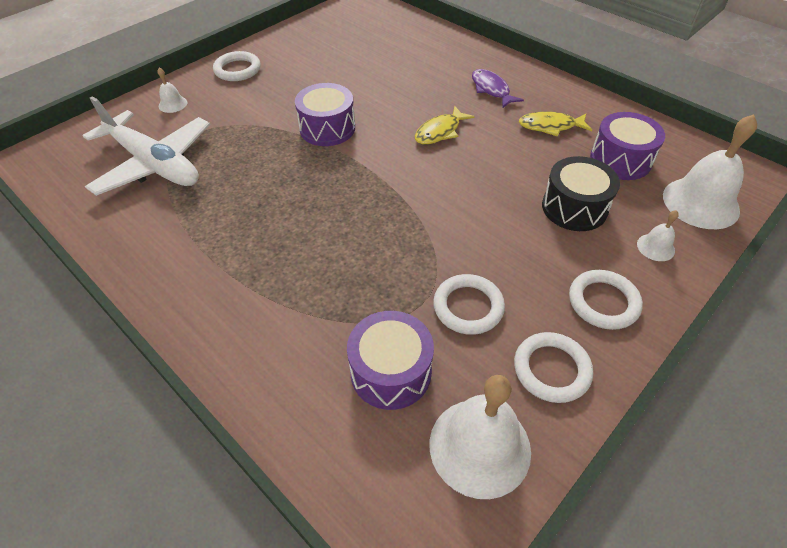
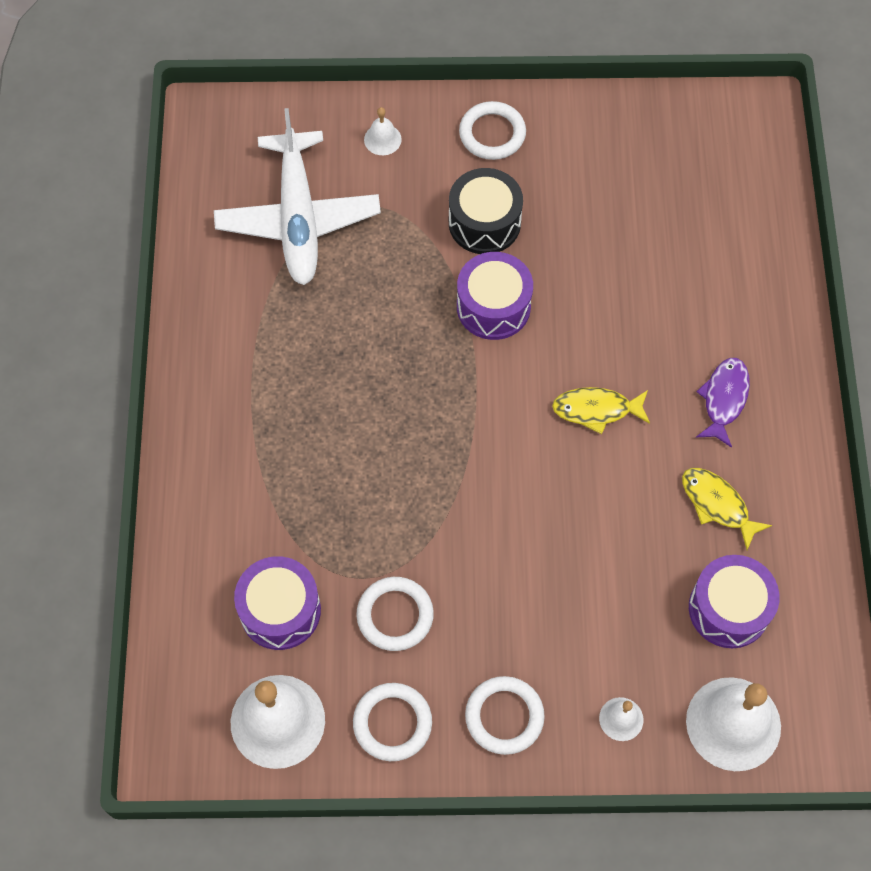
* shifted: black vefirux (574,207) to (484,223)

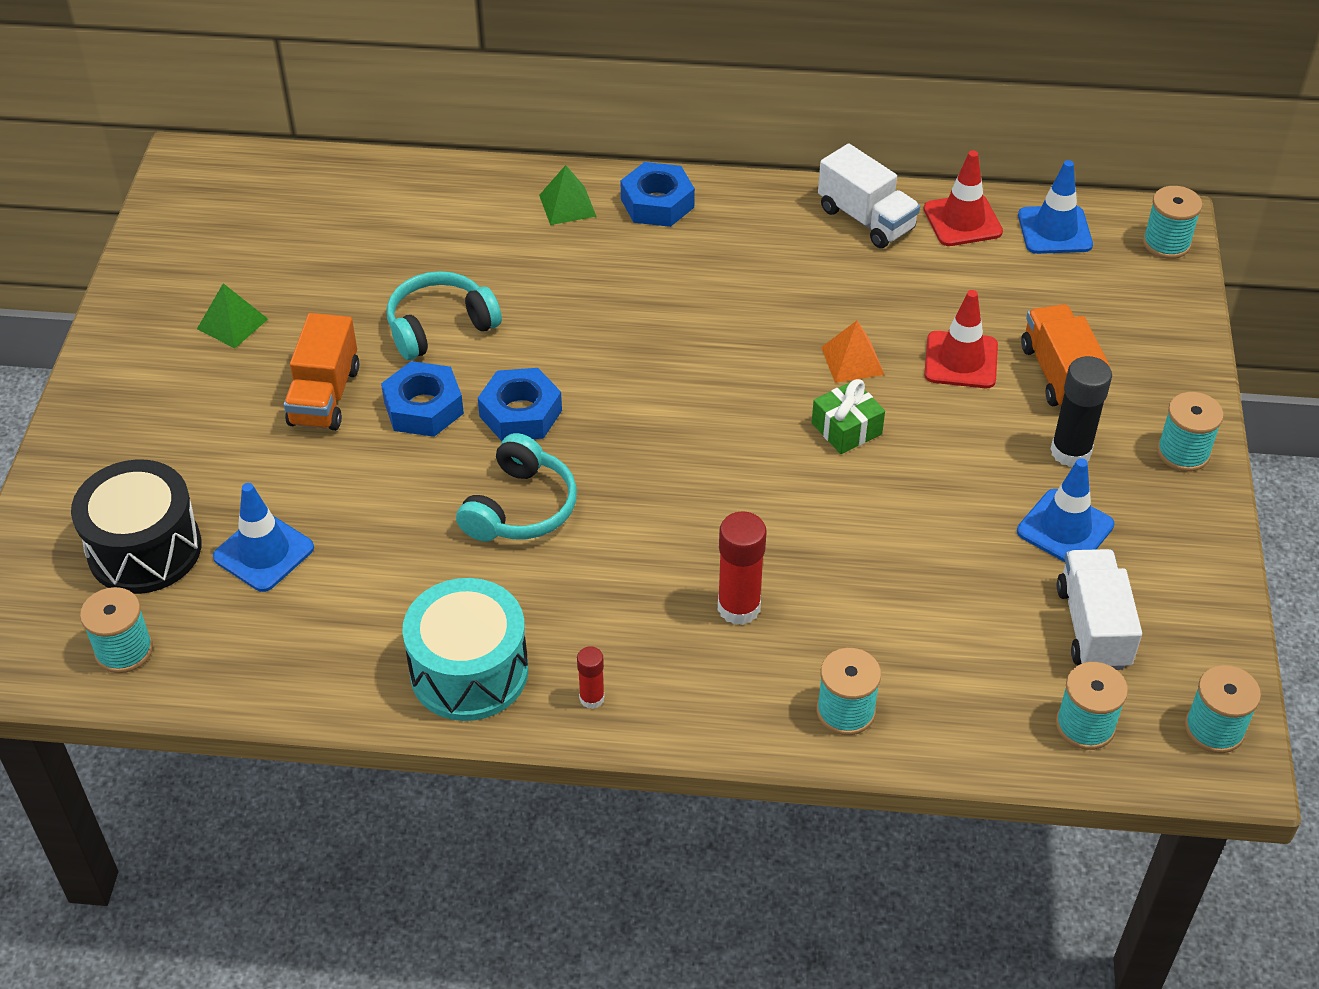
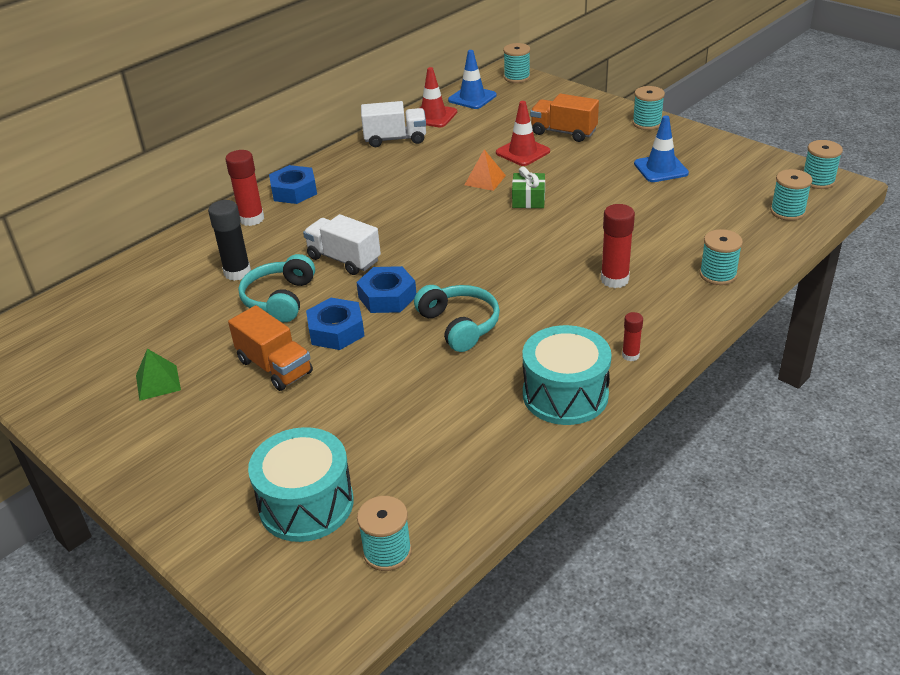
* shifted: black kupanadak (1070,452) to (237,272)
* swapped: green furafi (567,205) to red kupanadak (251,219)
* repainted: black vefirux (145,549) to turquoise vefirux (306,504)
* shifted: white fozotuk (1093,627) to (344,259)
* gone: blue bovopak (263,552)

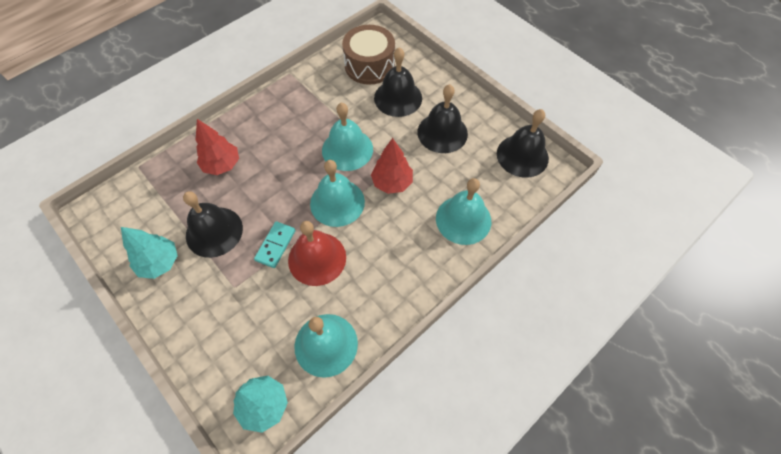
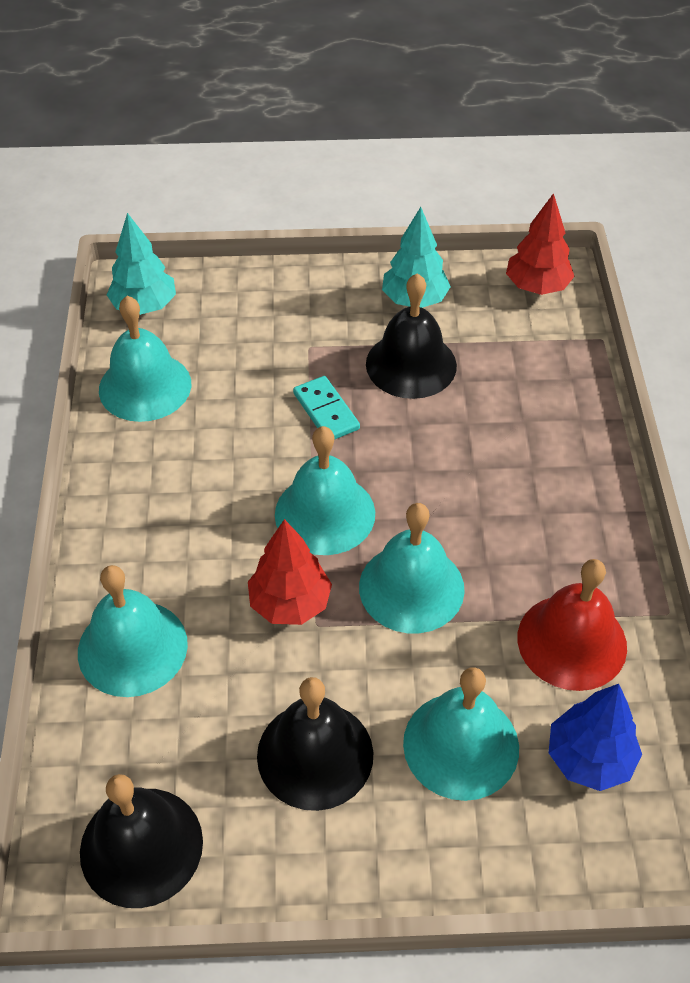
* repainted: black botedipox (398,98) to turquoise botedipox (461,745)
* shifted: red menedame (222,165) to (537,287)
* shifted: red botedipox (317,258) to (572,641)
* swapped: brown vefirux (369,65) to blue menedame (589,758)

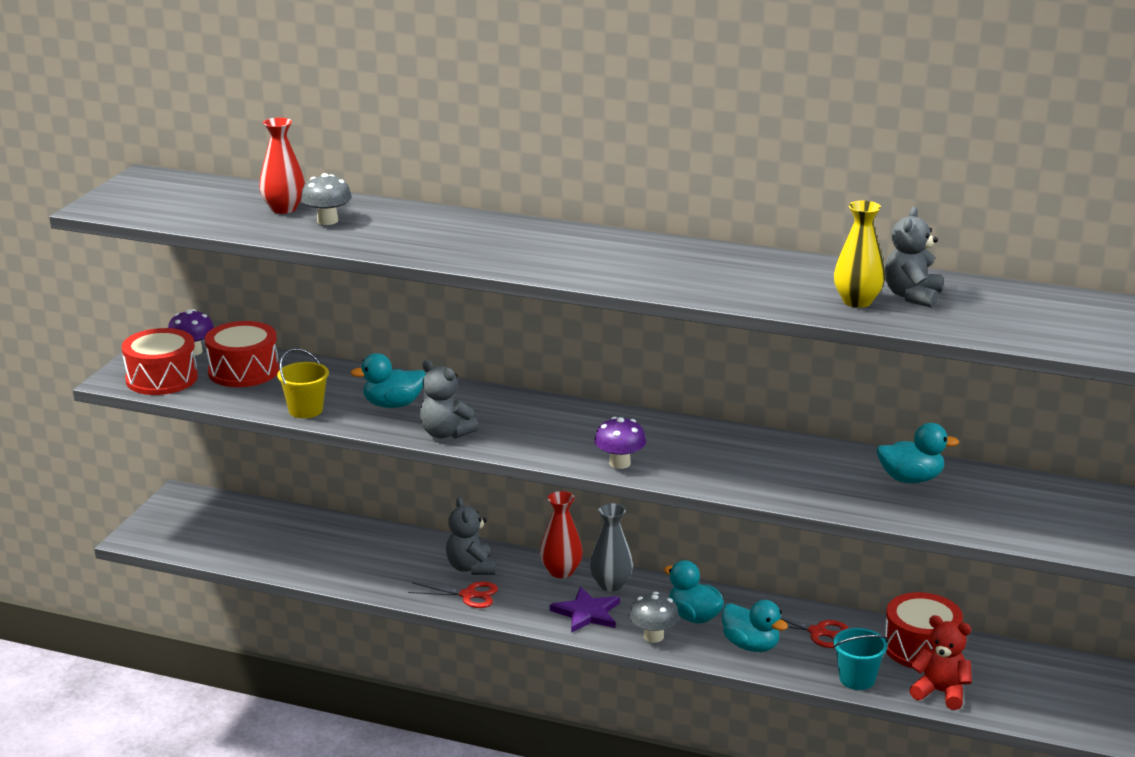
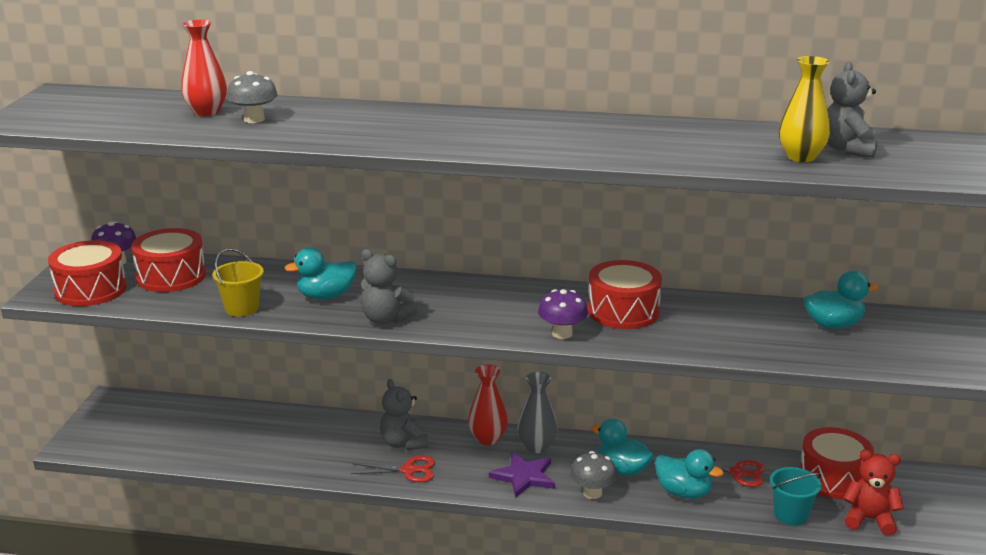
* new: red vefirux (623,311)

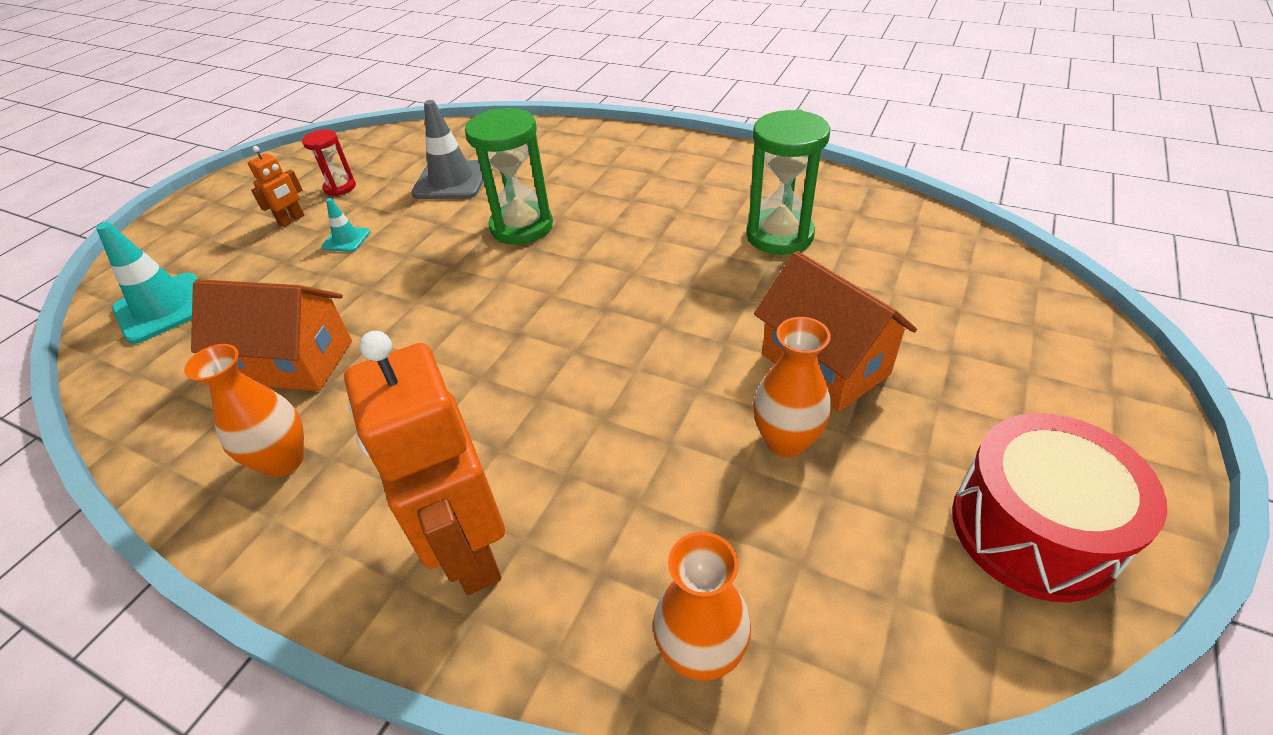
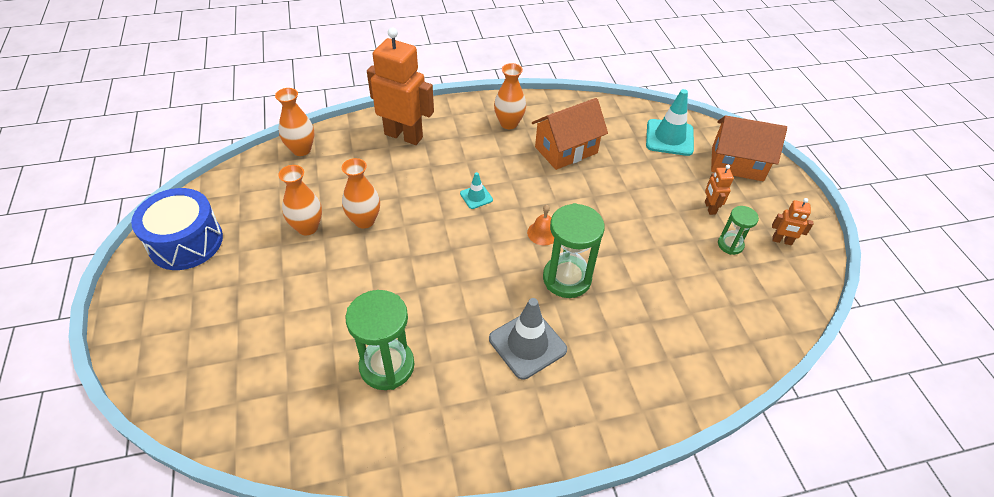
* repainted: red vefirux (1033,529) to blue vefirux (186,242)
* new: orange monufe (364,220)
* shifted: turquoise bovopak (346,239) to (476,197)
* shifted: grey bovopak (451,181) to (527,344)
* new: orange botedipox (543,233)
* shifted: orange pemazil (825,364) to (737,164)
* repainted: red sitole (340,187) to green sitole (730,245)
* new: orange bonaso (781,241)

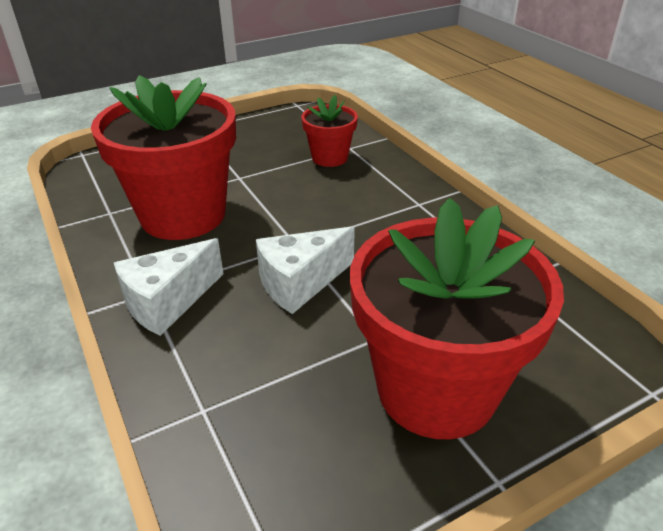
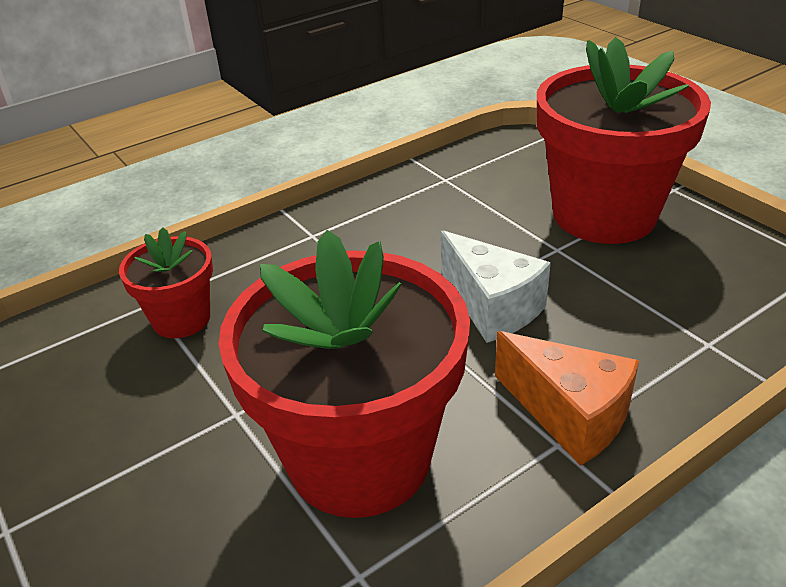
* repainted: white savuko (168,302) to orange savuko (569,415)

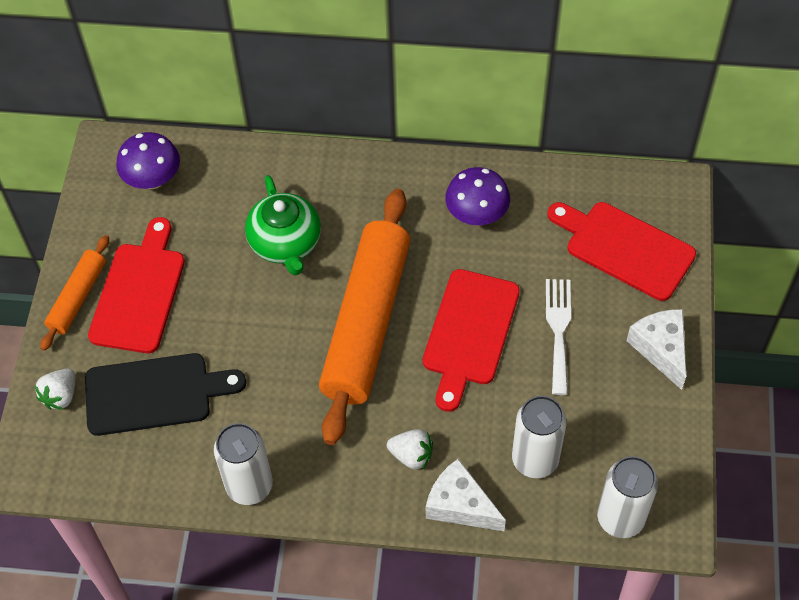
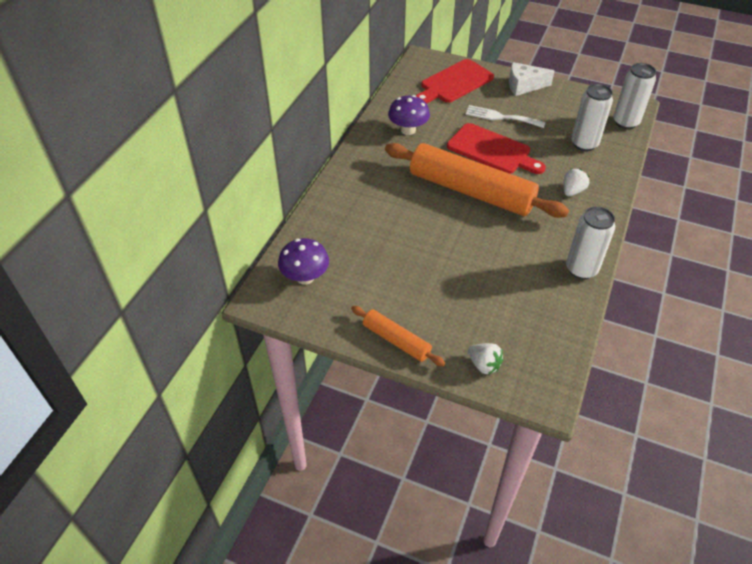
* gone: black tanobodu (154,394)
* gone: red tanobodu (139,292)
* gone: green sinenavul (286,243)
* gone: white savuko (460,505)

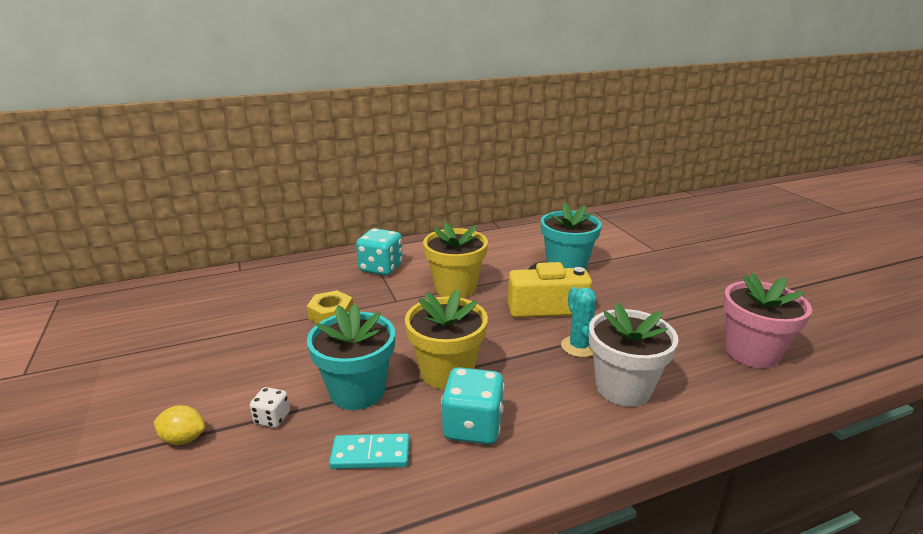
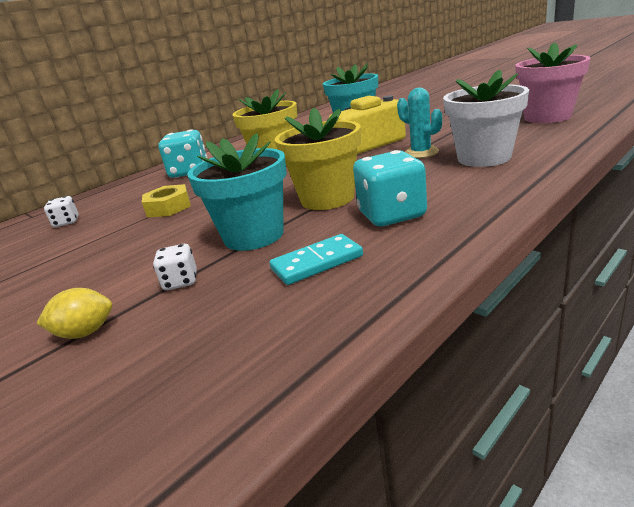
* new: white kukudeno (66,222)

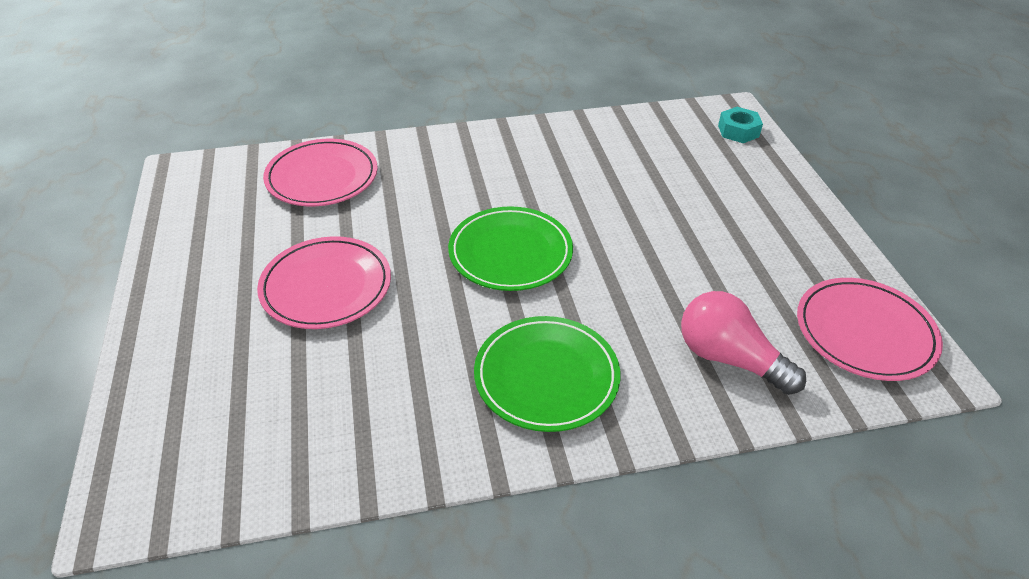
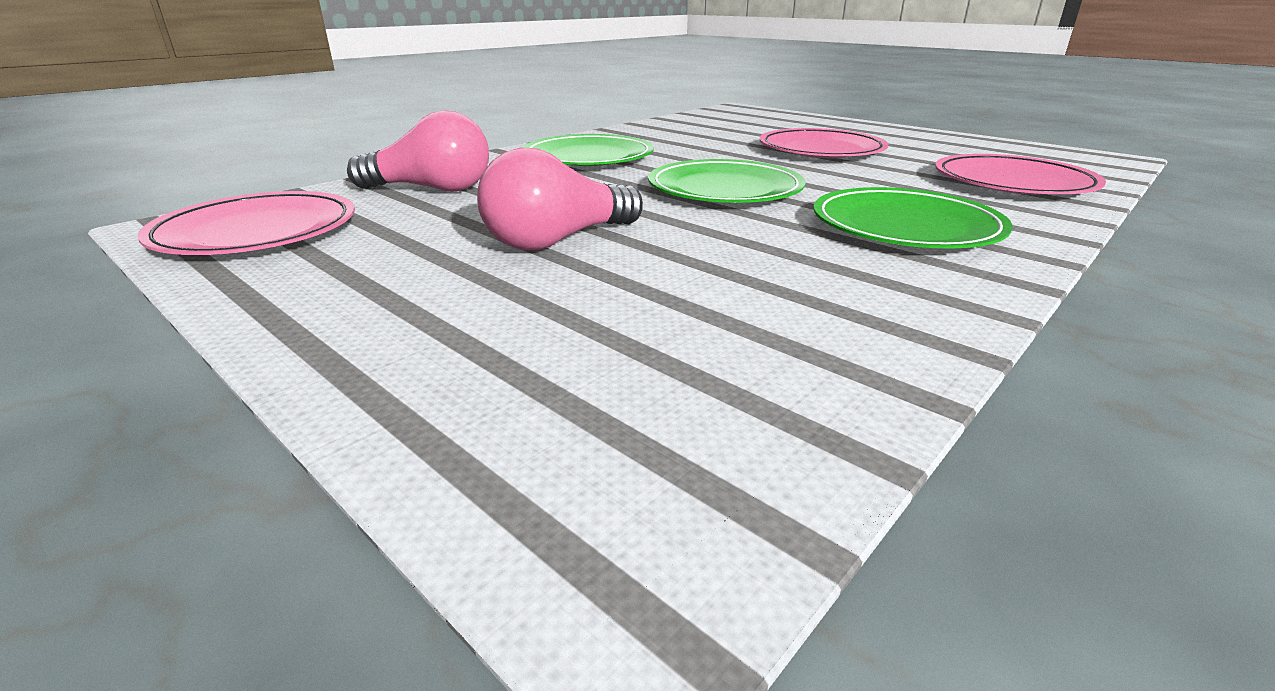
* new: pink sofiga (558,240)
* new: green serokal (905,226)
* gone: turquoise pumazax (738,131)

